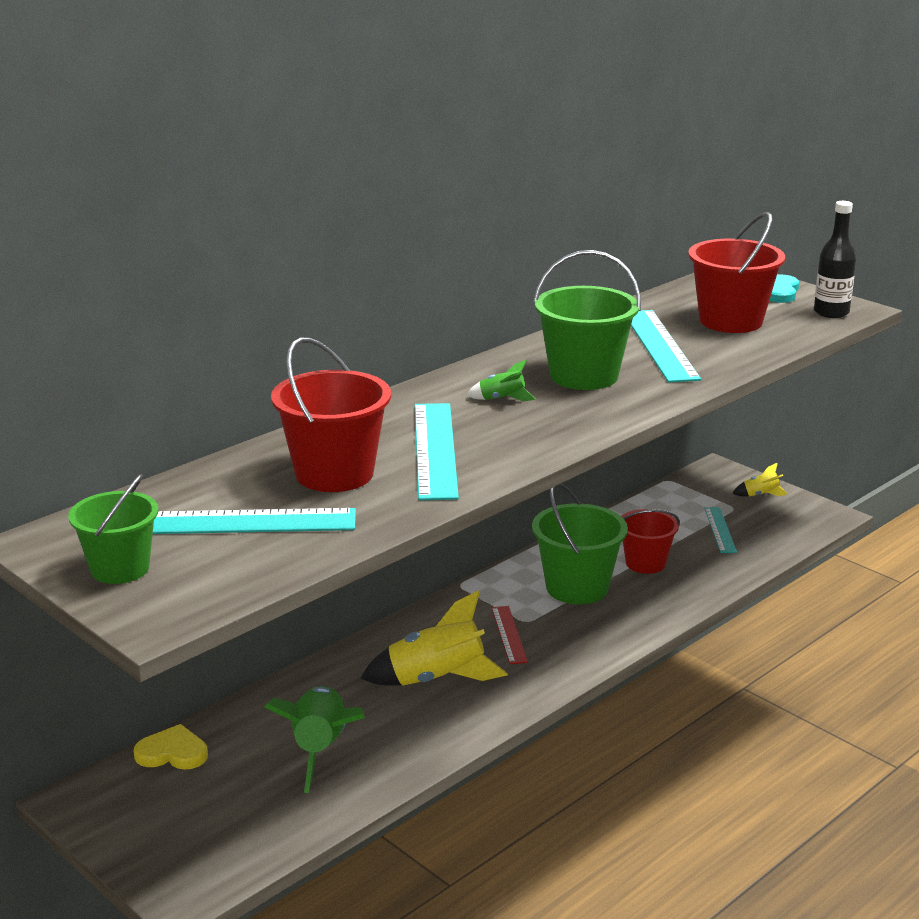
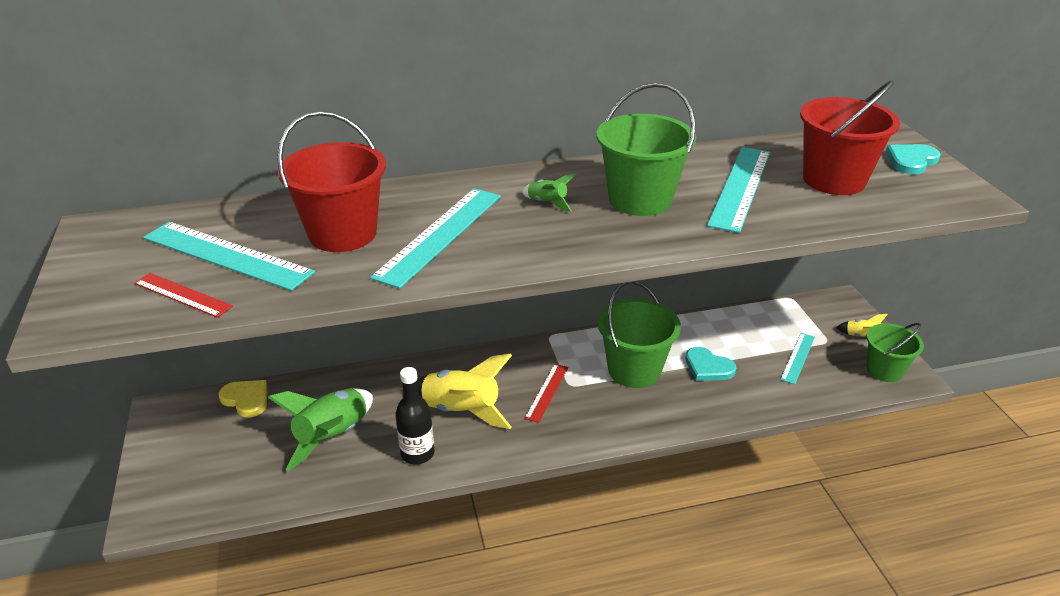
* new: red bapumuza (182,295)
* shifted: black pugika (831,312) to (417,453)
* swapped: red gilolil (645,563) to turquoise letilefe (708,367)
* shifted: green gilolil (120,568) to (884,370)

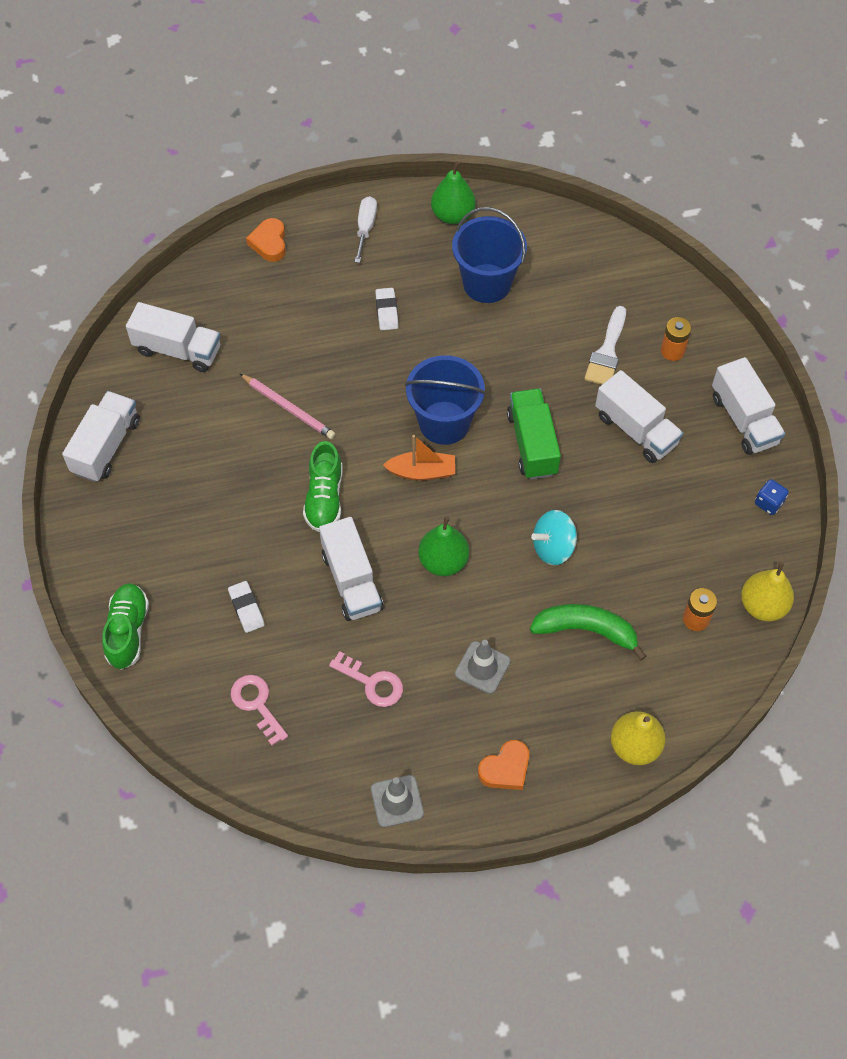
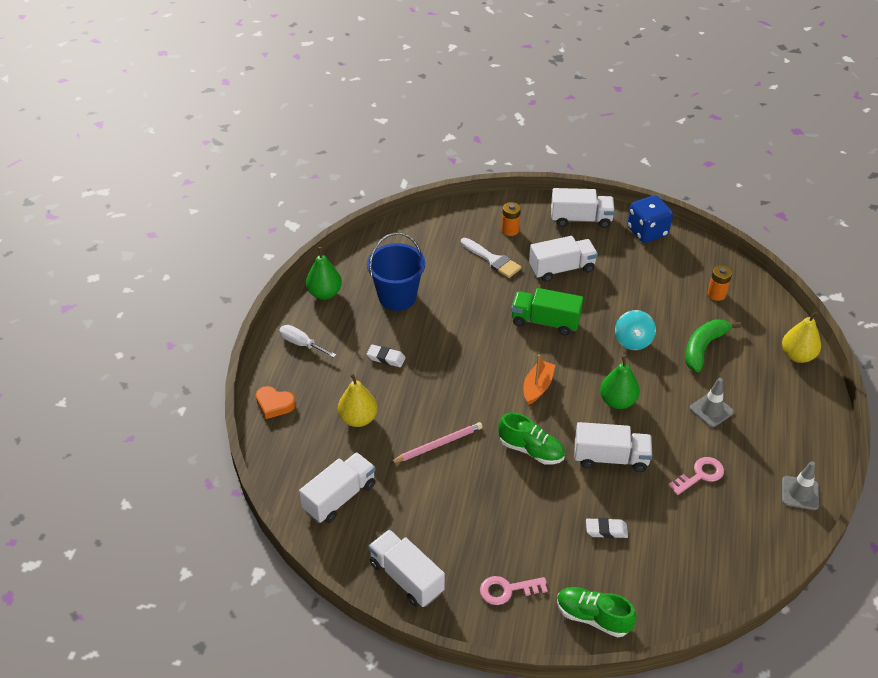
* shifted: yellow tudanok (762,605) to (358,419)
* shifted: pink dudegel (257,704) to (507,590)
* scaled: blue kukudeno (768,503) = (647,232) x2.02
* gone: blue gilolil (444,423)
* gone: orange letilefe (505,769)

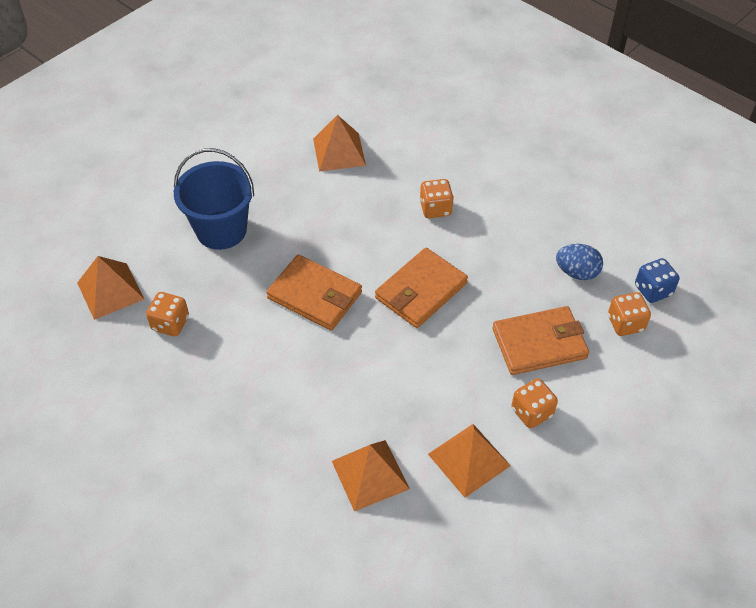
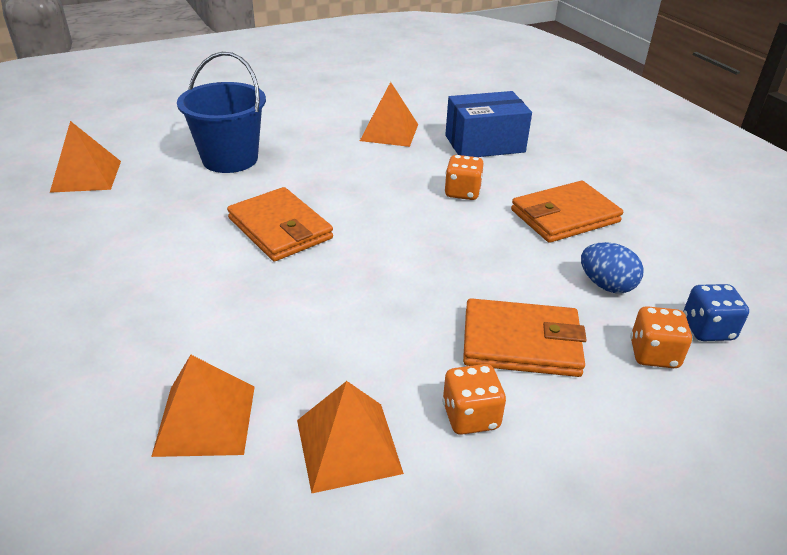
* new: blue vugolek (484,144)
* shifted: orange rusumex (421,291) to (564,216)
* gone: orange kukudeno (170,323)

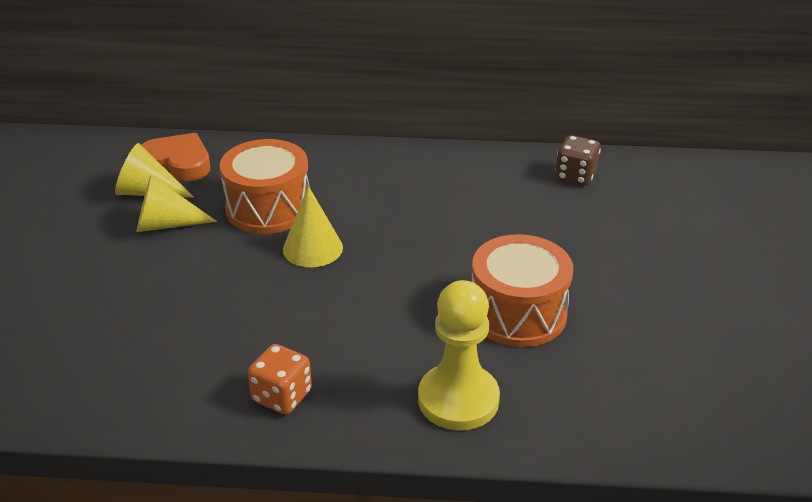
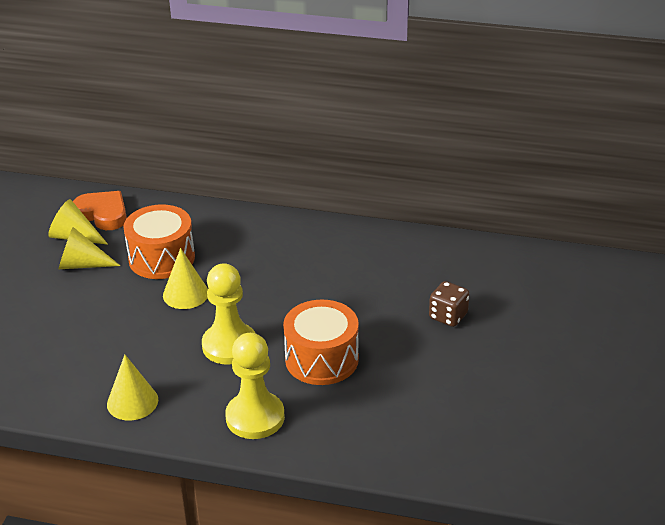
* swapped: orange kukudeno (282,396) to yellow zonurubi (132,402)
* new: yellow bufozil (229,345)
* shifted: brown kukudeno (575,176) to (448,316)

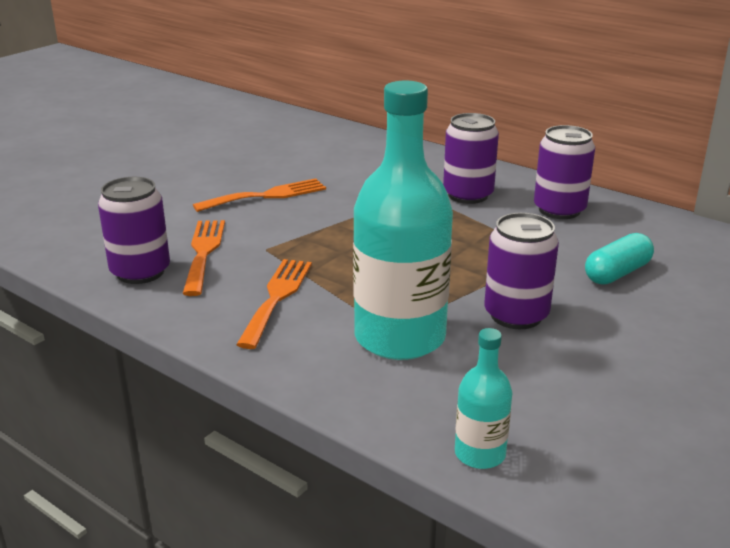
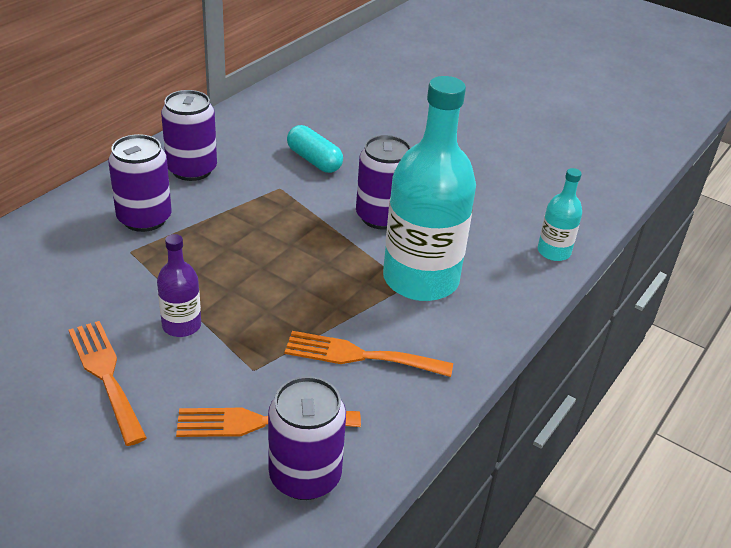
* new: purple pugika (181,325)

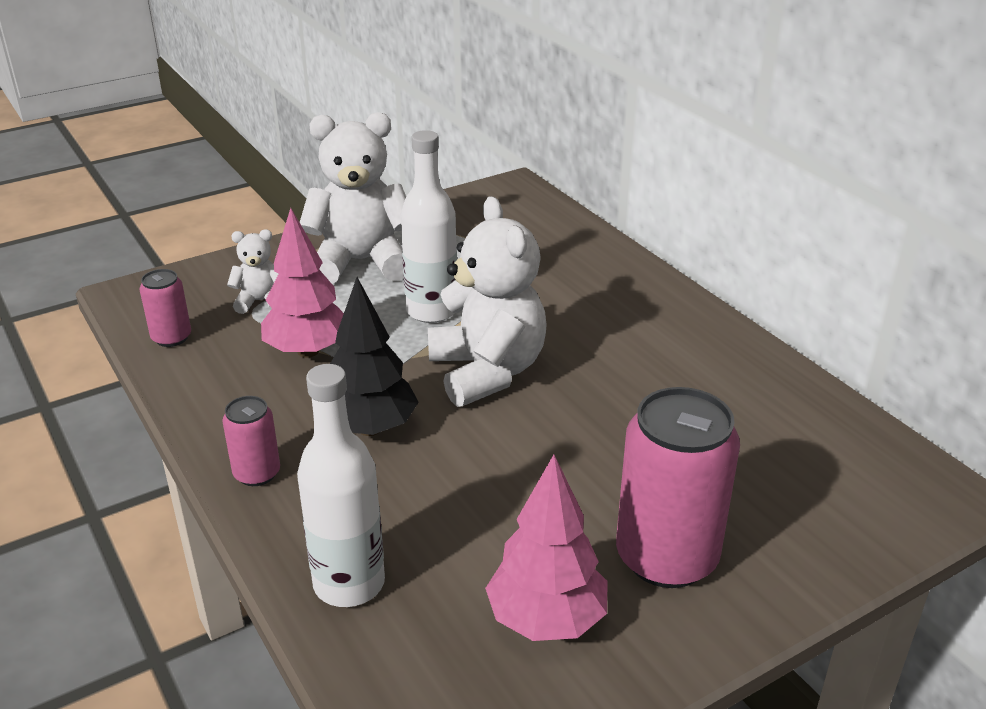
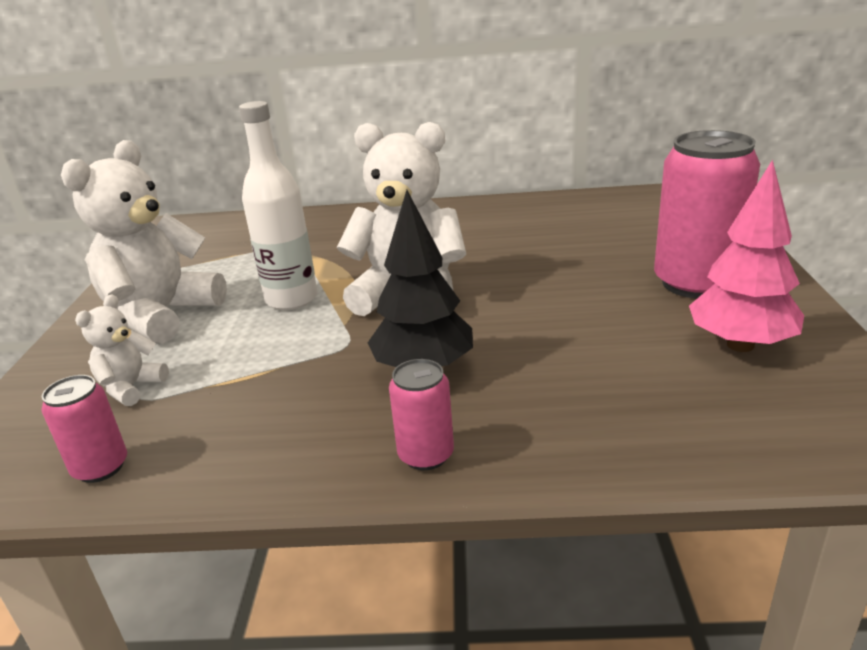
* gone: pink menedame (308,351)
* gone: white pugika (349,584)

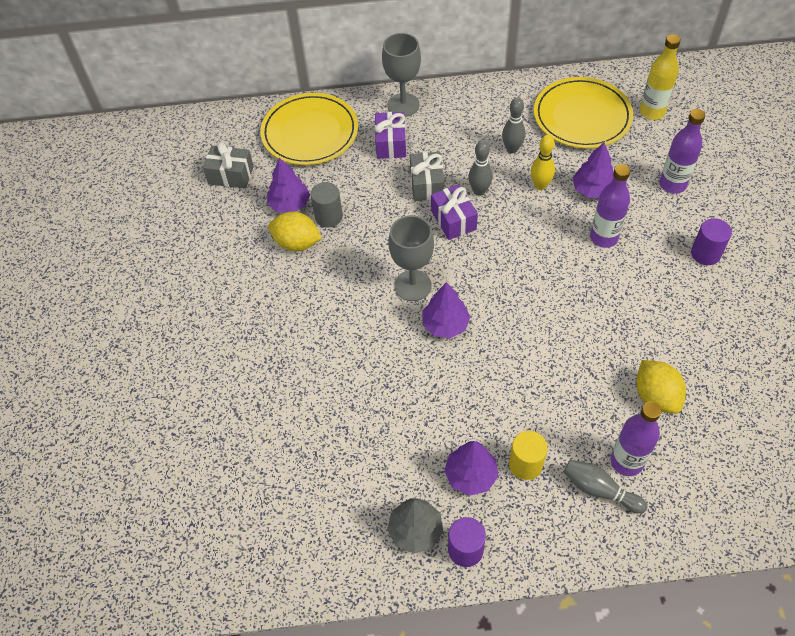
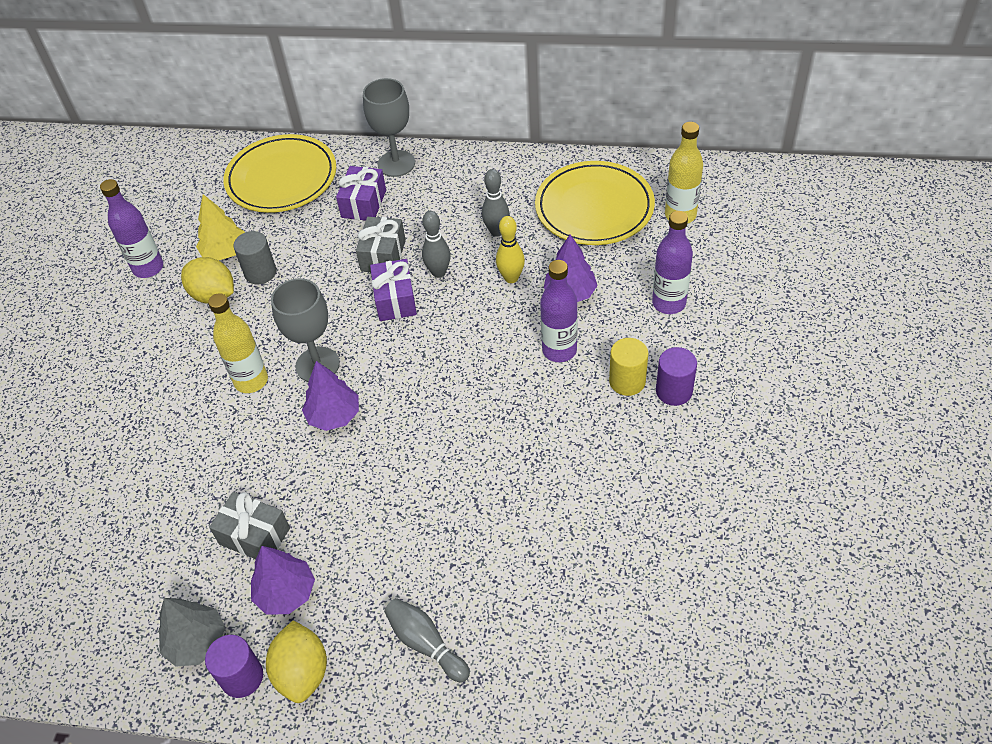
* shifted: purple pugika (626,461) to (148,268)
* repainted: purple menedame (289,204) to yellow menedame (225,252)
* new: yellow pugika (251,381)
* shifted: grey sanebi (231,175) to (254,536)
* shifted: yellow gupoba (655,396) to (302,672)
* shifted: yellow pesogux (525,464) to (627,381)

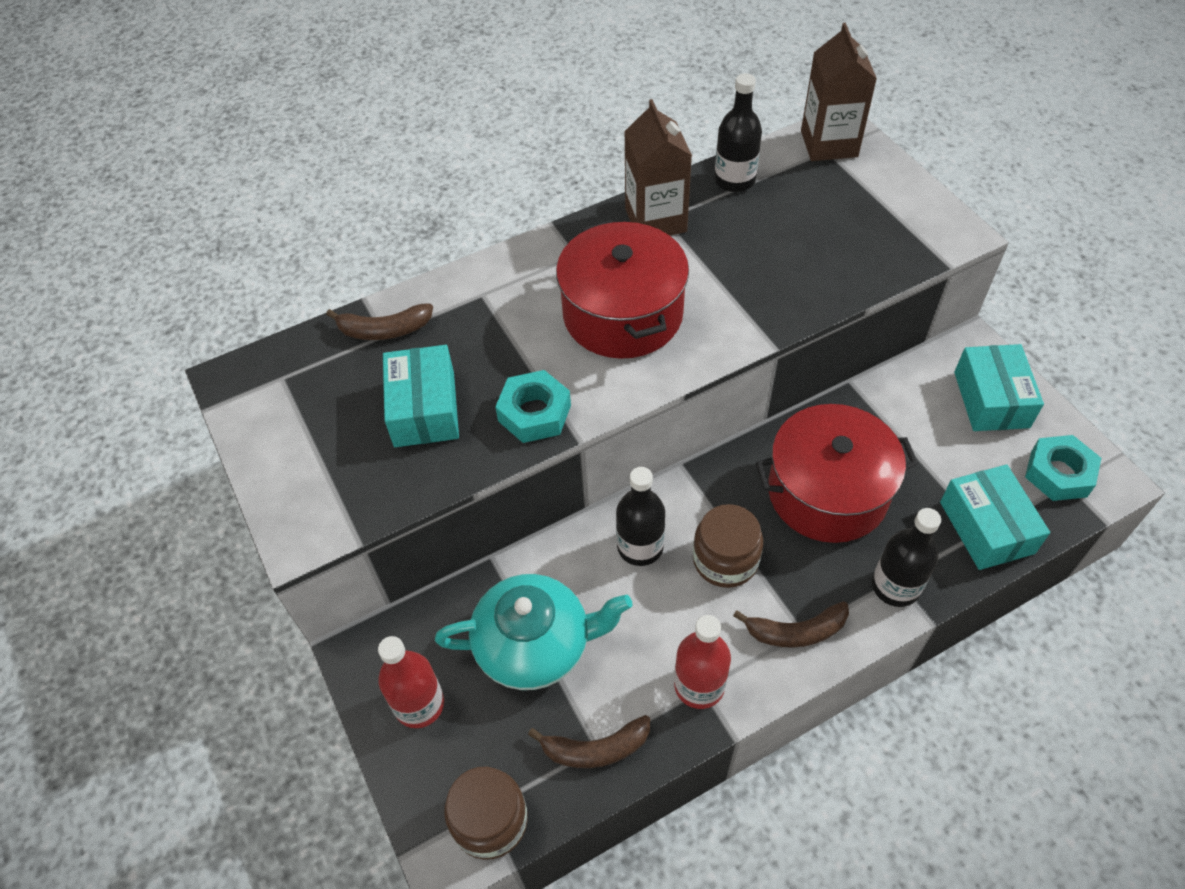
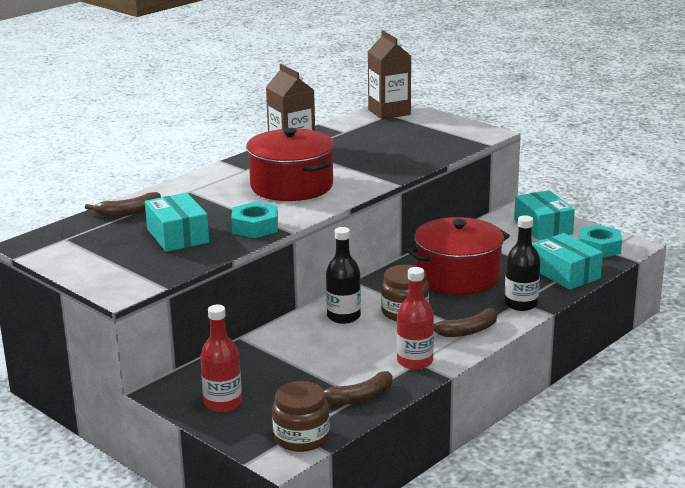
* gone: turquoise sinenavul (535,645)
* gone: black pugika (734,180)

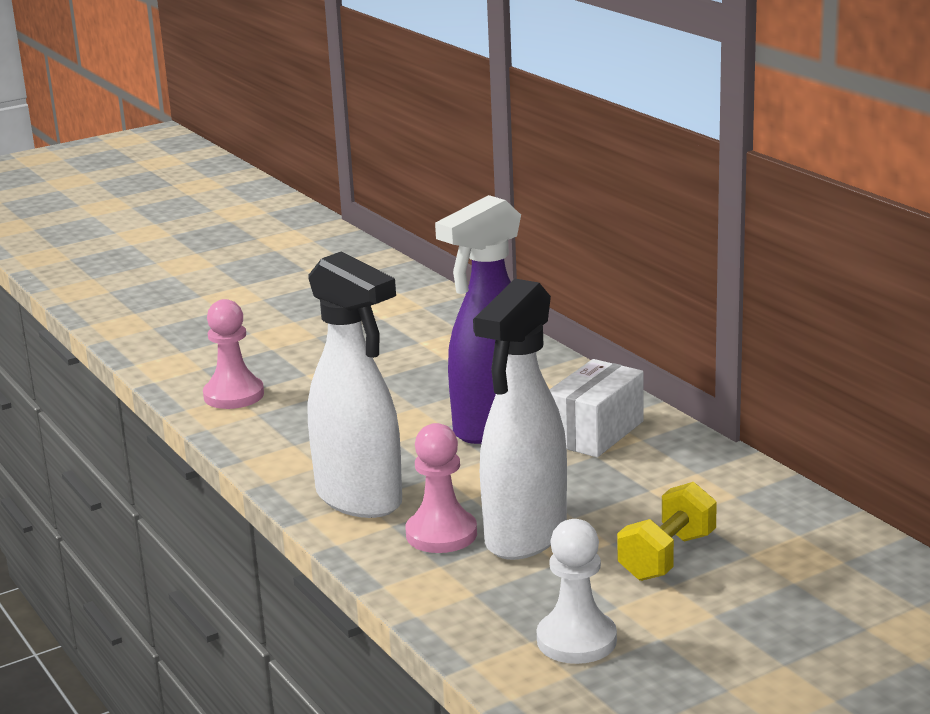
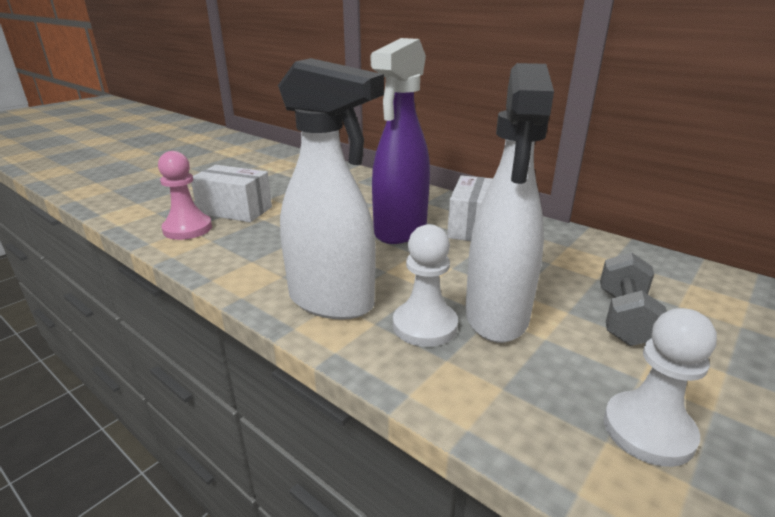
* new: white vugolek (235,210)
* repainted: pink bufozil (441,534) to white bufozil (425,326)
* repainted: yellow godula (667,556) to grey godula (624,318)

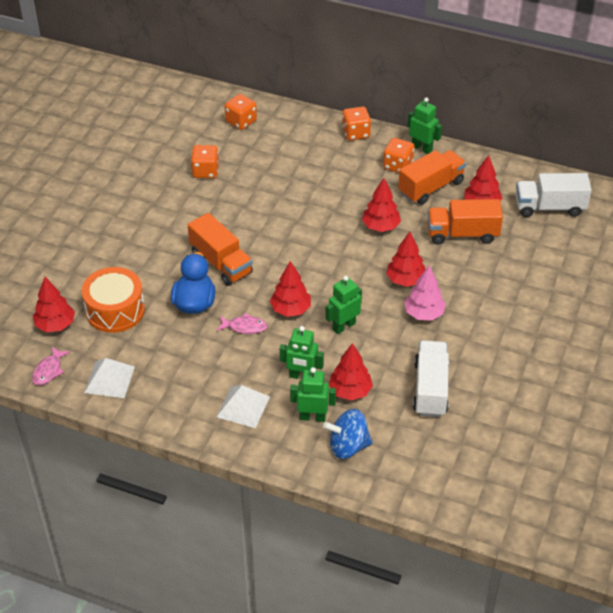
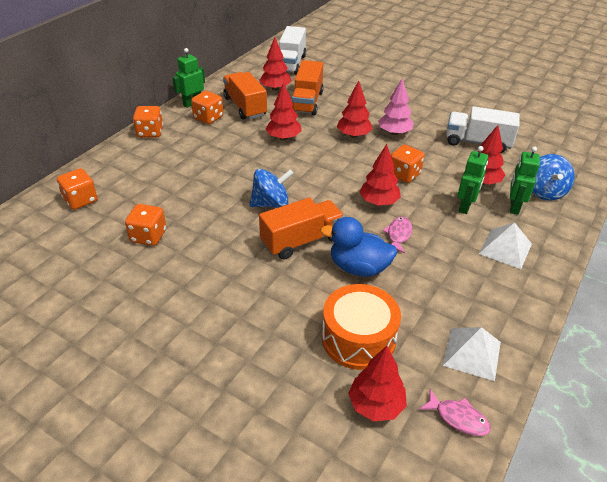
* new: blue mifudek (271,203)
* swapped: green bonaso (343,326) to orange kukudeno (404,174)

